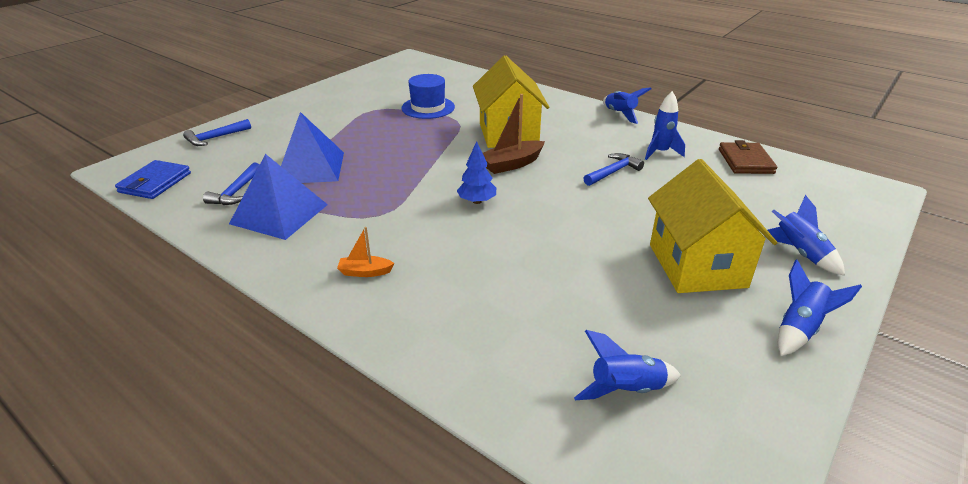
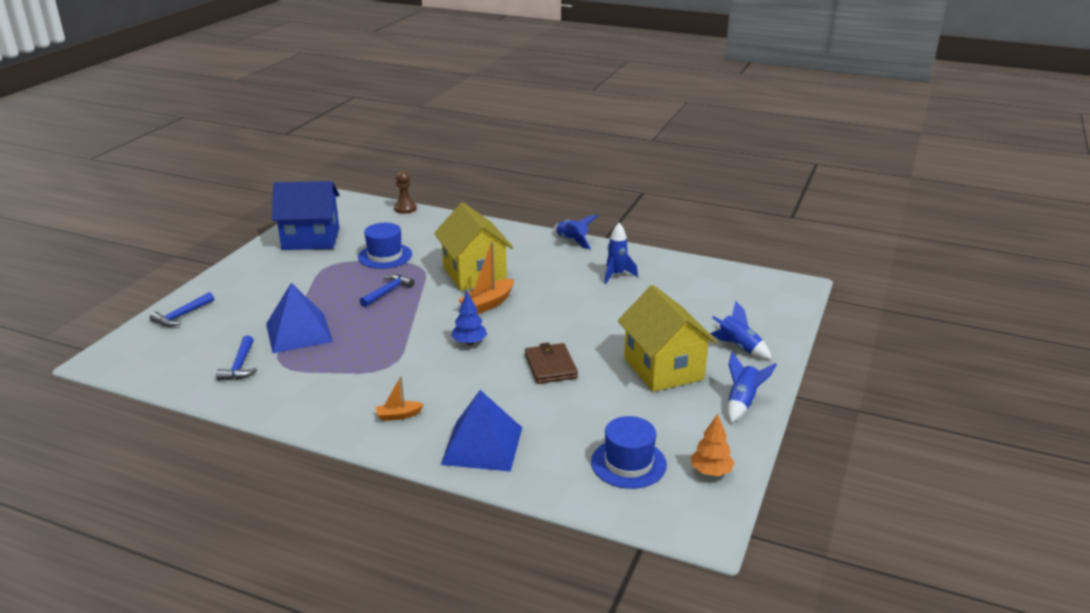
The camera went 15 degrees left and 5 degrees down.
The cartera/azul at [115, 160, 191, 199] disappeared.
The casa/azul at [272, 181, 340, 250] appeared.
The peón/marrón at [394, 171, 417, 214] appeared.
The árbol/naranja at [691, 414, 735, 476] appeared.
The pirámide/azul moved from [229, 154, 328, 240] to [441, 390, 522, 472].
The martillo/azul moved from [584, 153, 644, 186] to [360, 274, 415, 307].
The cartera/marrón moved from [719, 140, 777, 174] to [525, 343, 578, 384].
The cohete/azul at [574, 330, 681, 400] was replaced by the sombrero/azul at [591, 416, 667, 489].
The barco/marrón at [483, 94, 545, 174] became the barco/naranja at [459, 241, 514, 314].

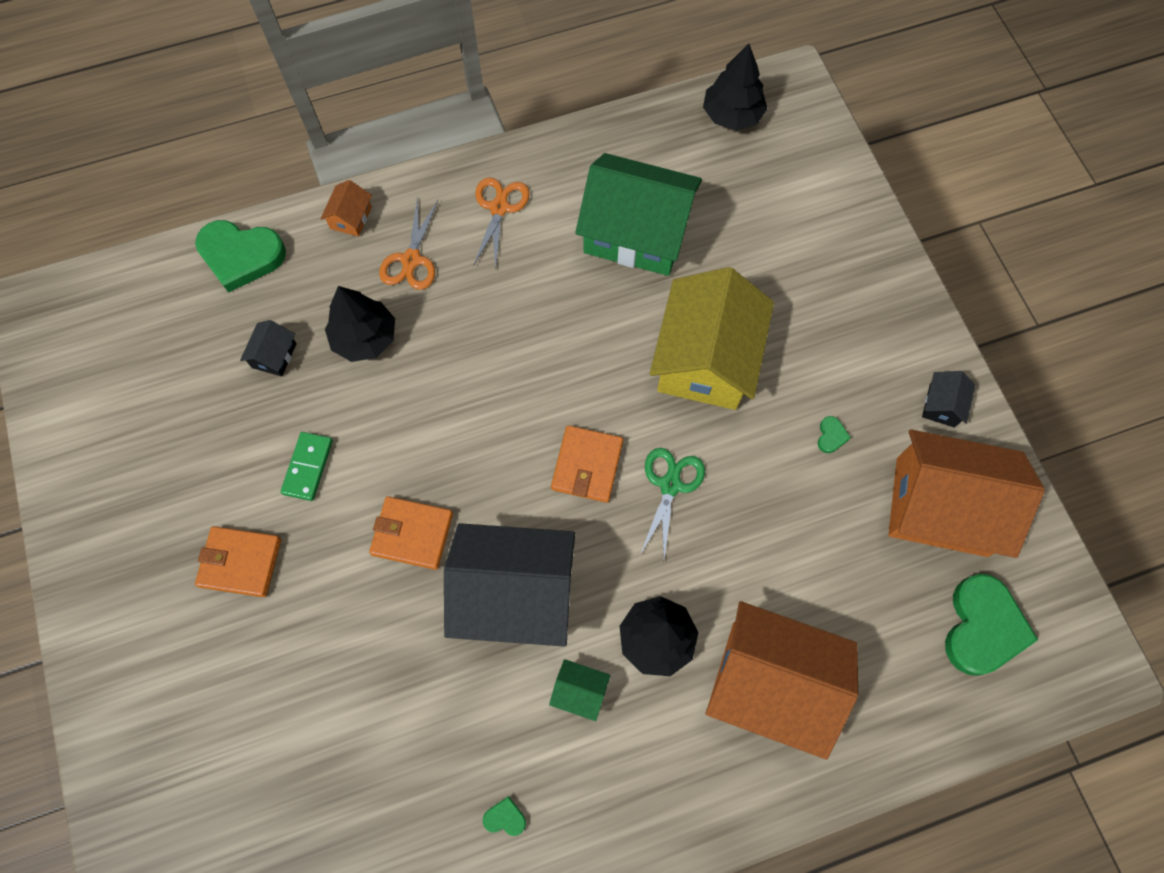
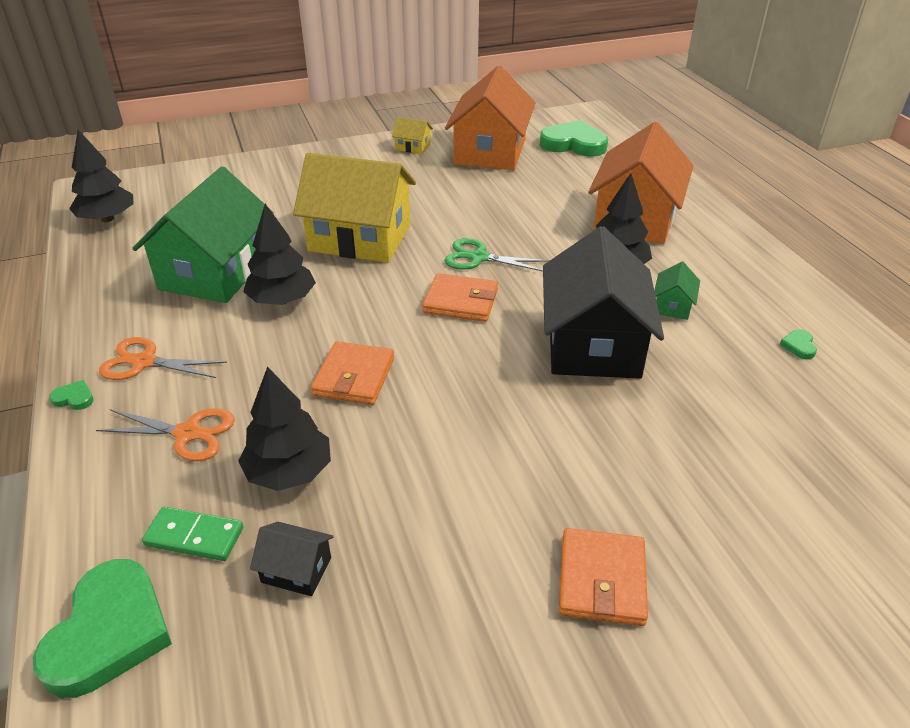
The camera went 90 degrees left and 30 degrees down.
The casa/naranja at [320, 180, 372, 237] disappeared.
The árbol/negro at [243, 204, 316, 305] appeared.
The ficha de dominó/verde moved from [281, 432, 333, 501] to [142, 507, 243, 561].
The cartera/naranja moved from [369, 496, 453, 570] to [311, 341, 394, 405].
The corazón/verde moved from [818, 416, 851, 453] to [49, 380, 94, 410].
The casa/negro at [922, 371, 975, 427] became the casa/amarillo at [392, 117, 433, 154].

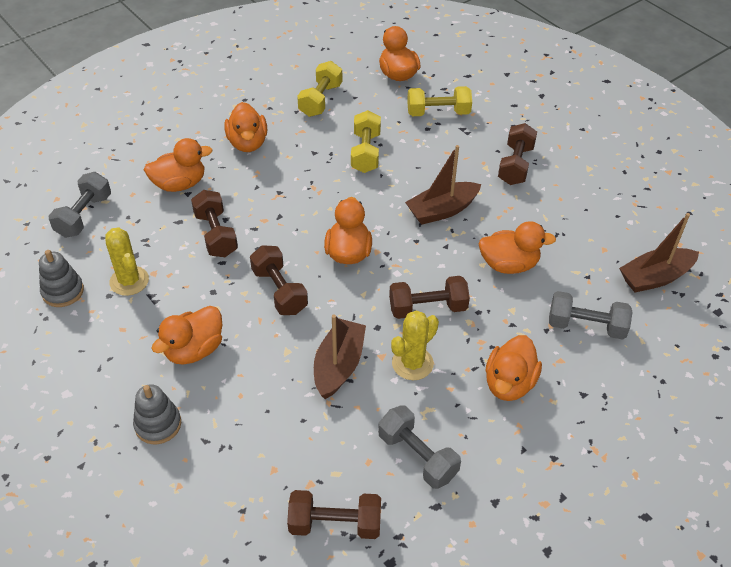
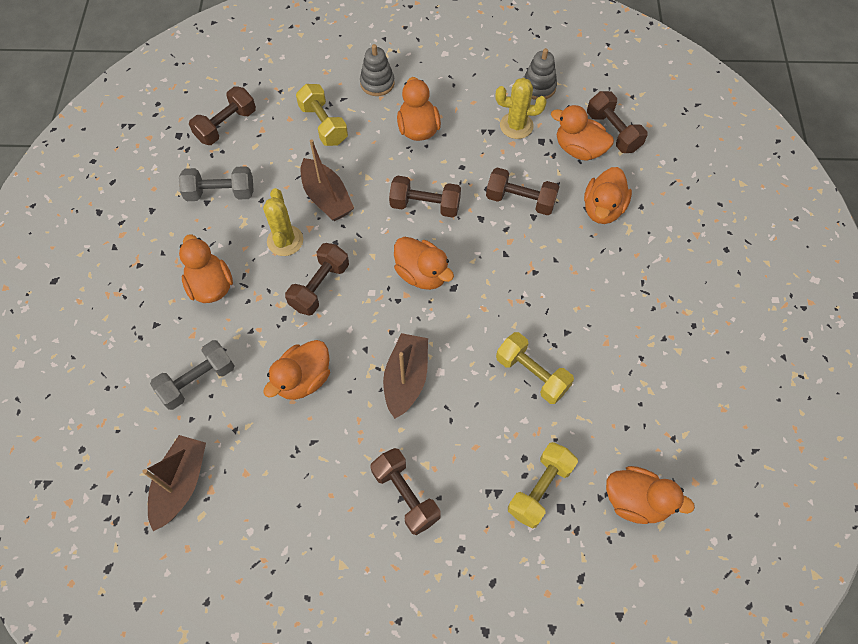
The camera went 130 degrees right and 15 degrees up.
The pato/naranja moved from [224, 102, 267, 152] to [551, 105, 614, 160].
The mancuerna/amarillo moved from [297, 61, 342, 117] to [296, 84, 348, 146].
The mancuerna/gris at [48, 172, 111, 238] became the mancuerna/marrón at [587, 91, 647, 153].

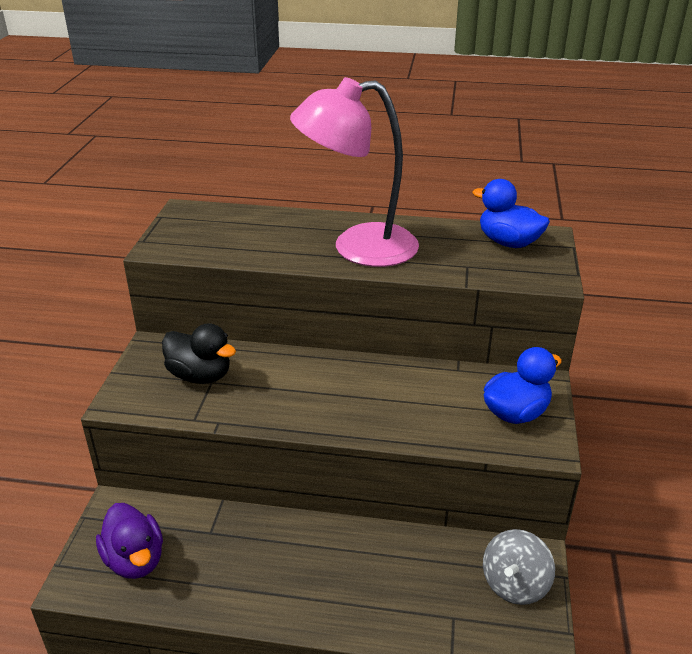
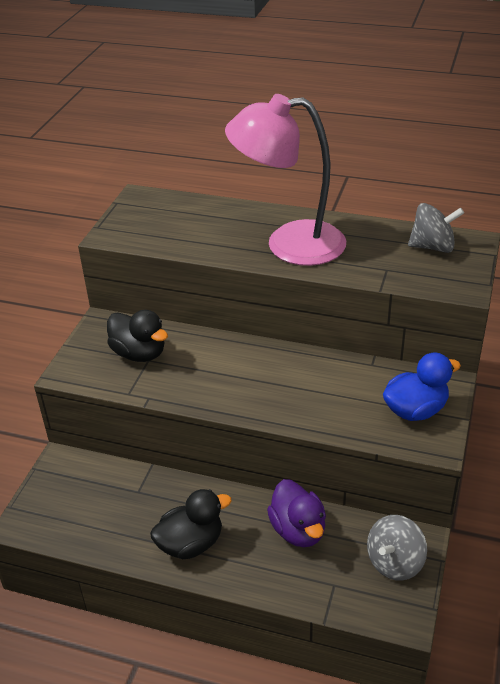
The camera went 10 degrees right and 5 degrees up.
The pato/negro at [150, 489, 232, 559] appeared.
The pato/morado moved from [96, 503, 163, 579] to [267, 479, 326, 547].
The pato/azul at [472, 179, 550, 248] was replaced by the peonza/gris at [408, 203, 464, 253].

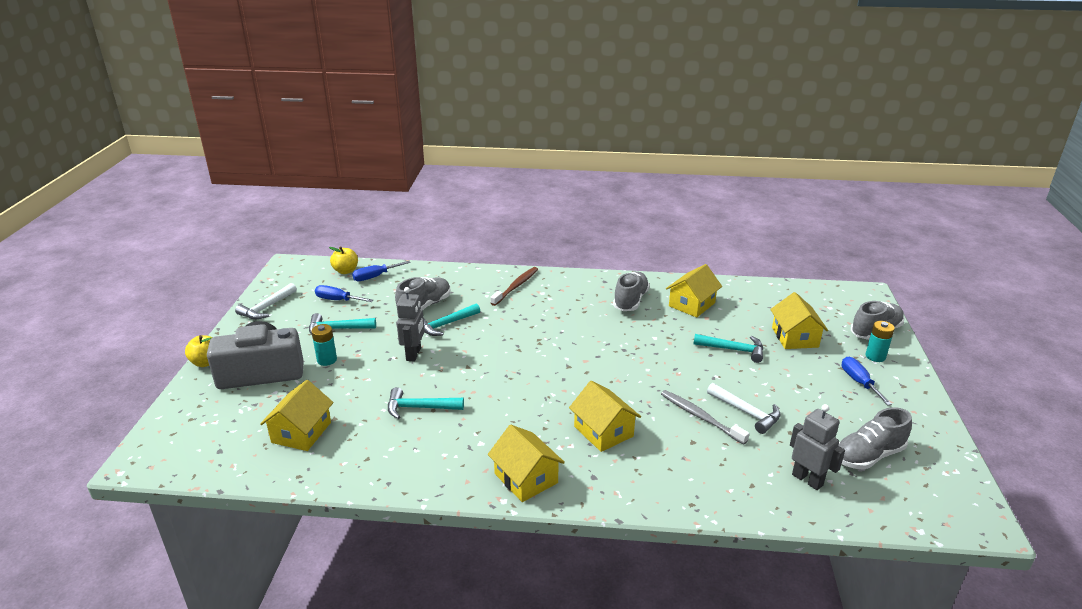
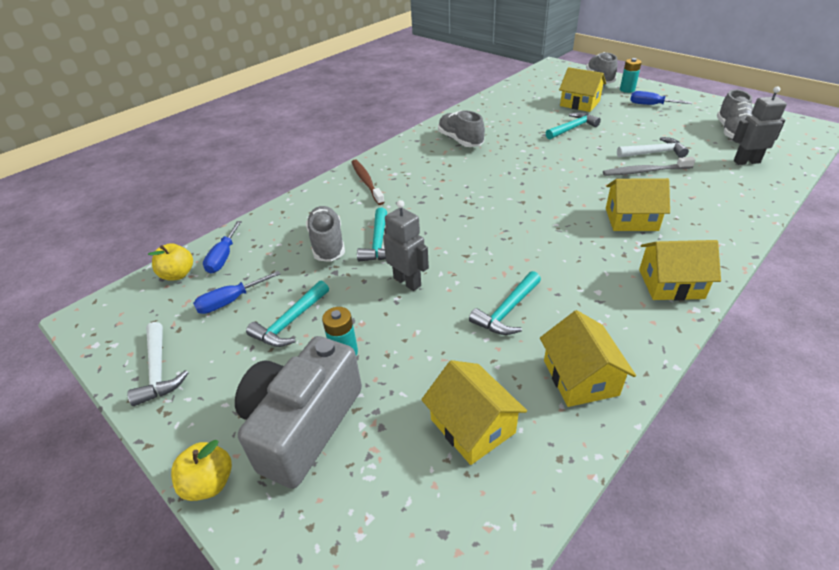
The camera went 50 degrees left and 10 degrees up.
The casa/amarillo moved from [666, 264, 722, 317] to [540, 310, 636, 407].

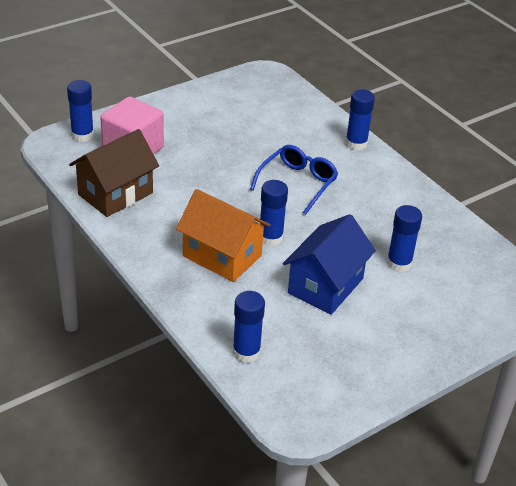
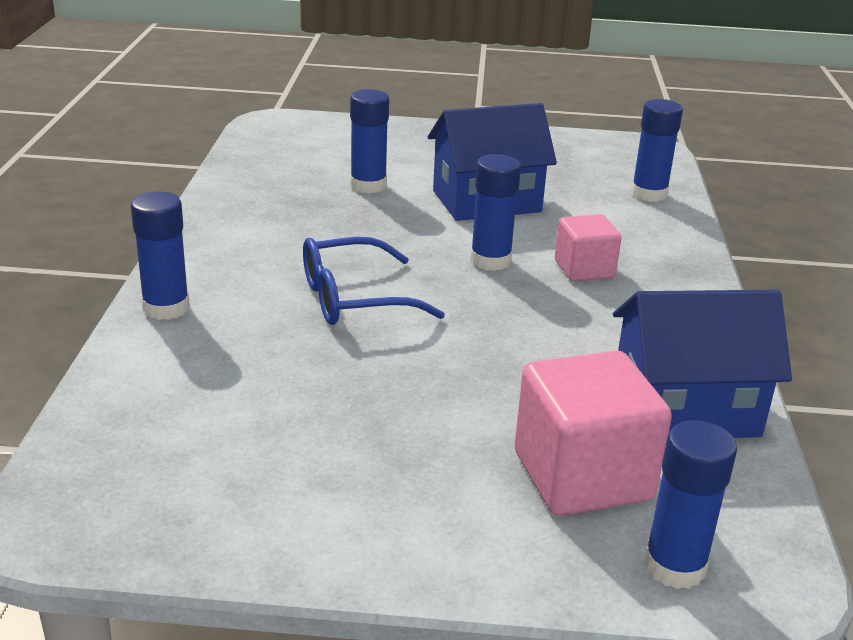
The camera went 140 degrees left and 10 degrees down.
The casa/naranja at [176, 189, 270, 282] was replaced by the cubo/rosa at [555, 214, 622, 281].
The casa/marrón at [69, 129, 159, 217] became the casa/azul at [613, 290, 792, 438].

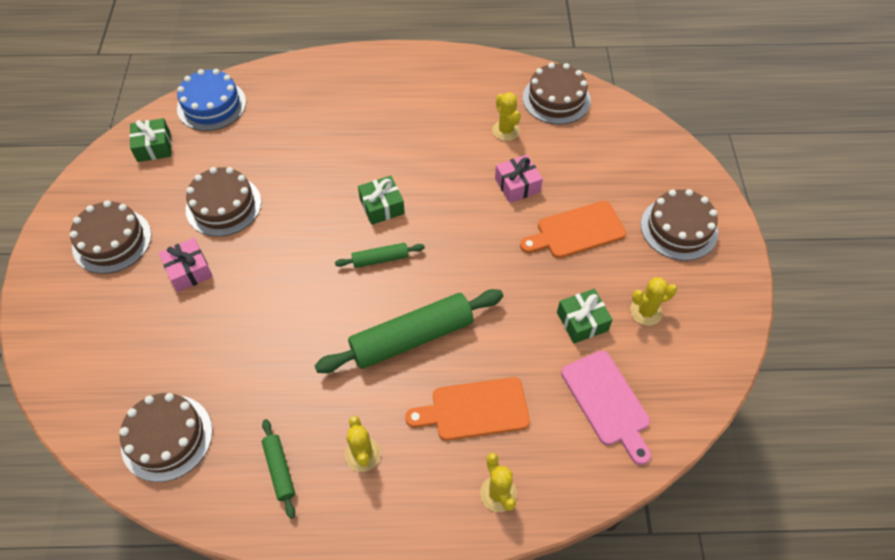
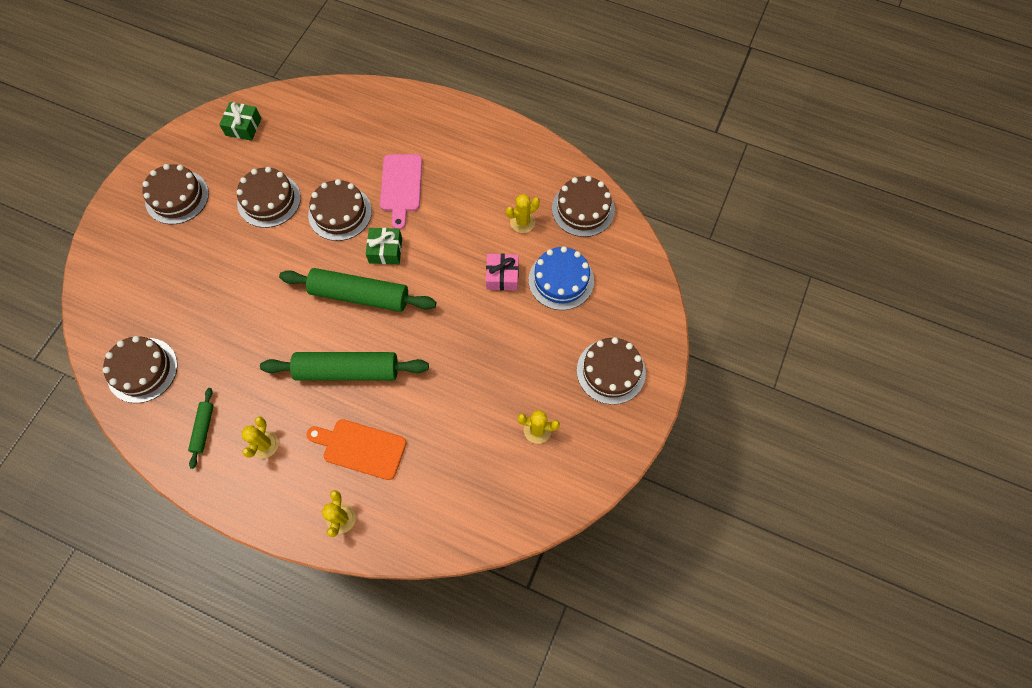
The camera went 25 degrees right and 10 degrees up.
The regalo/rosa at [159, 238, 213, 292] disappeared.
The tabla de cortar/naranja at [520, 201, 626, 258] disappeared.
The regalo/verde at [557, 289, 613, 343] disappeared.
The tarta/marrón at [308, 179, 372, 241] appeared.
The tarta/azul moved from [177, 69, 246, 131] to [529, 246, 594, 310].
The tabla de cortar/rosa moved from [561, 350, 651, 465] to [380, 154, 422, 230].
The cactus/amarillo at [492, 92, 521, 141] turned 60 degrees clockwise.
The rodillo/verde at [335, 243, 425, 268] changed to 2.08 times the size.

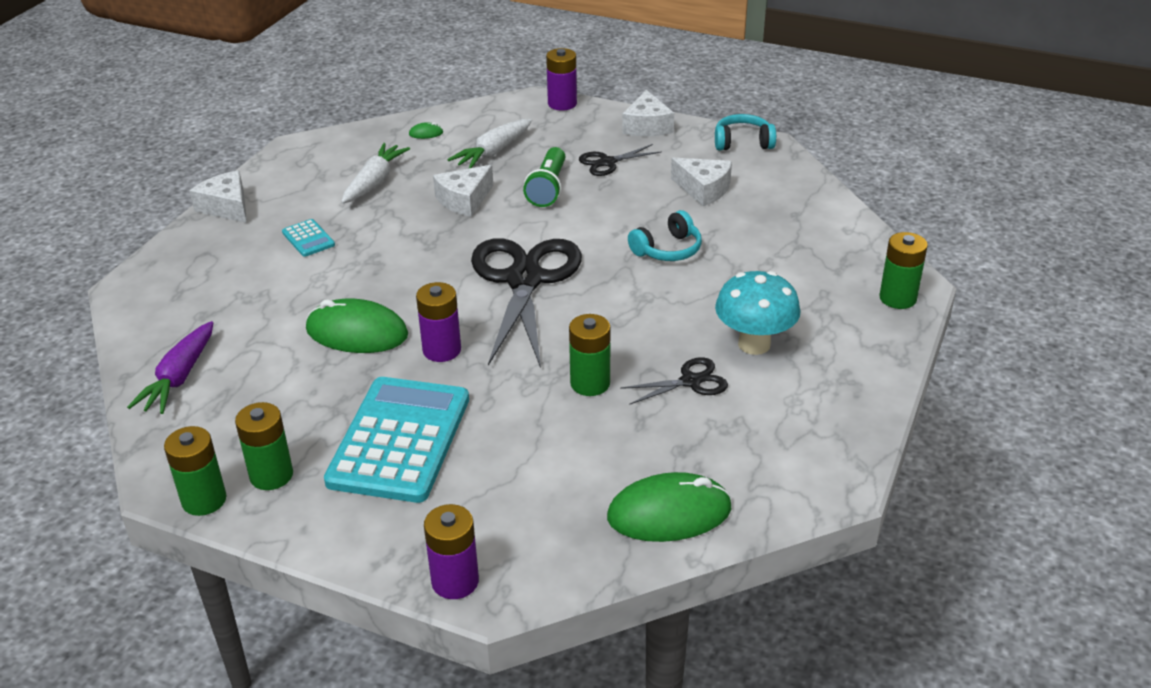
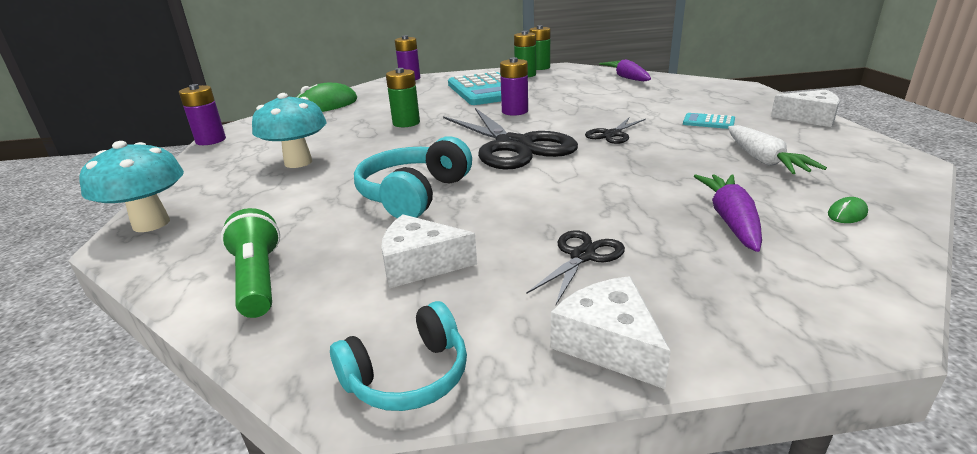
The camera went 150 degrees right and 10 degrees down.
The ratón/verde at [306, 299, 408, 353] disappeared.
The queso/blanco at [433, 165, 493, 217] disappeared.
The lámpara de mano/verde moved from [523, 147, 565, 207] to [221, 208, 280, 318].
The pila/morado moved from [546, 48, 577, 111] to [179, 84, 226, 145].
The tijeras/negro moved from [620, 357, 728, 405] to [585, 118, 646, 144].
The pila/verde at [879, 232, 928, 309] was replaced by the seta/turquesa at [80, 141, 184, 232].
The zanahoria/blanco at [448, 119, 532, 169] became the zanahoria/morado at [694, 174, 762, 252].
The auriculares/turquesa at [628, 210, 702, 261] changed to 1.53 times the size.

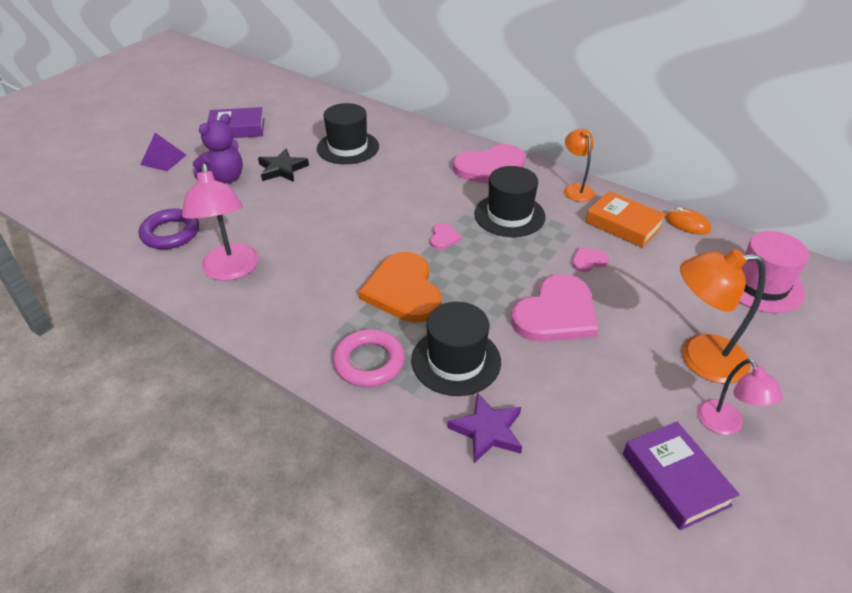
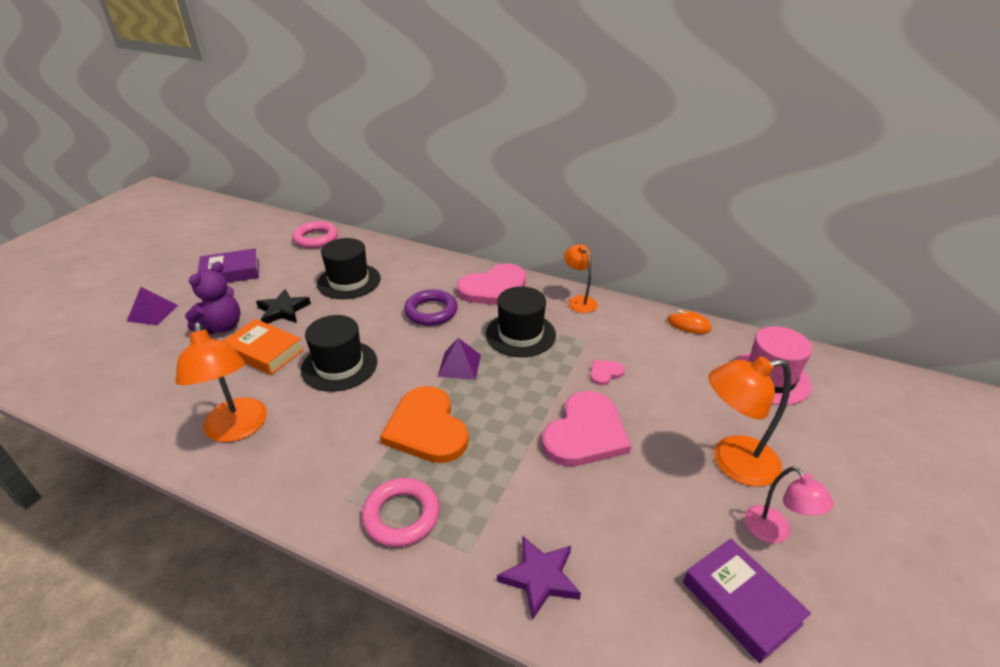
The camera went 10 degrees left and 5 degrees down.
The anillo/rosa at [292, 221, 338, 248] appeared.
The anillo/morado moved from [139, 209, 199, 249] to [404, 289, 458, 326].
The sombrero/negro moved from [411, 302, 501, 396] to [301, 315, 377, 392].
The libro/naranja moved from [585, 191, 666, 248] to [223, 319, 304, 375].
The corazón/rosa at [430, 223, 462, 249] was replaced by the pirámide/morado at [438, 338, 481, 380].
The lámpara/rosa at [182, 164, 259, 281] became the lámpara/naranja at [176, 322, 267, 442].

